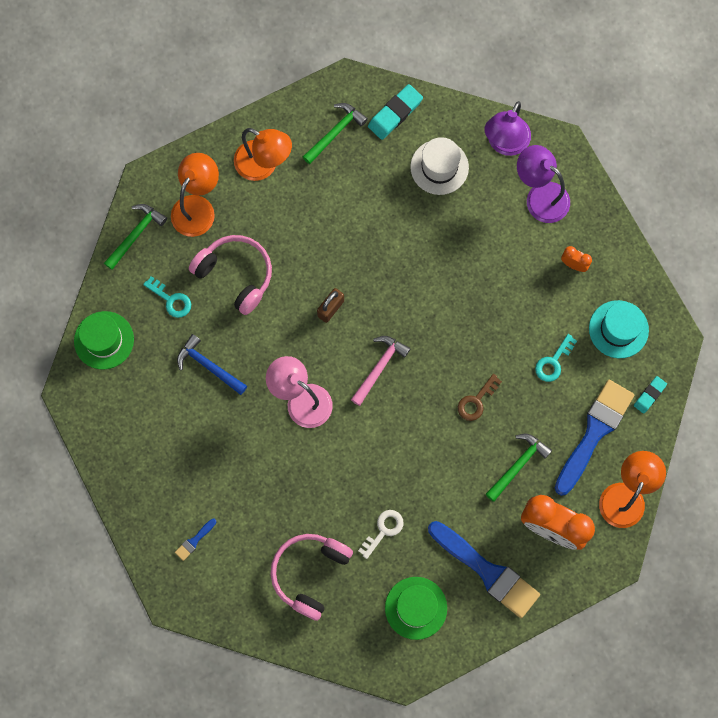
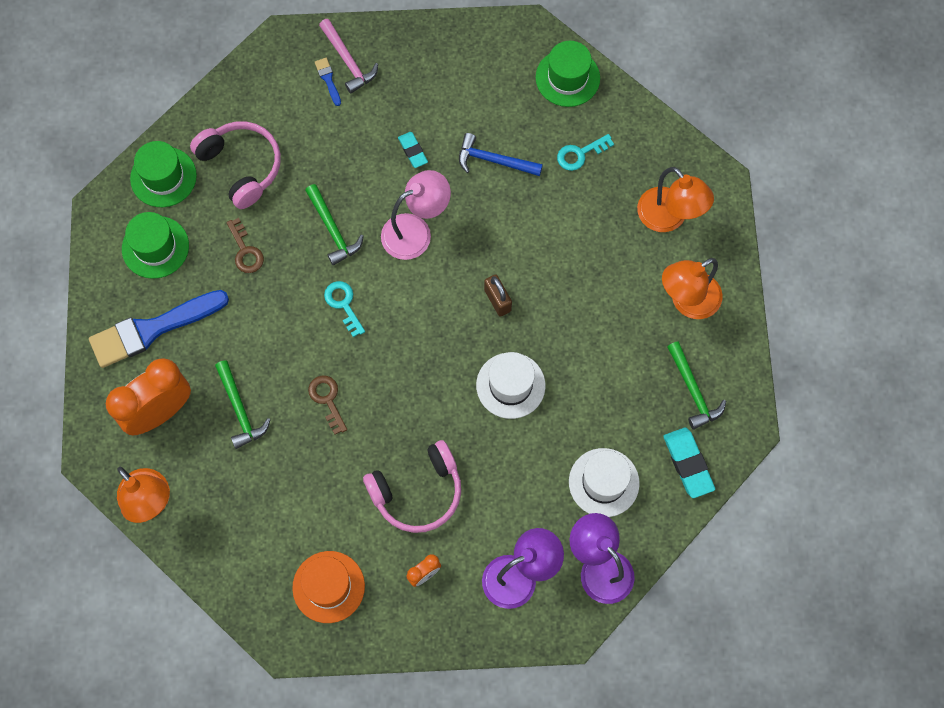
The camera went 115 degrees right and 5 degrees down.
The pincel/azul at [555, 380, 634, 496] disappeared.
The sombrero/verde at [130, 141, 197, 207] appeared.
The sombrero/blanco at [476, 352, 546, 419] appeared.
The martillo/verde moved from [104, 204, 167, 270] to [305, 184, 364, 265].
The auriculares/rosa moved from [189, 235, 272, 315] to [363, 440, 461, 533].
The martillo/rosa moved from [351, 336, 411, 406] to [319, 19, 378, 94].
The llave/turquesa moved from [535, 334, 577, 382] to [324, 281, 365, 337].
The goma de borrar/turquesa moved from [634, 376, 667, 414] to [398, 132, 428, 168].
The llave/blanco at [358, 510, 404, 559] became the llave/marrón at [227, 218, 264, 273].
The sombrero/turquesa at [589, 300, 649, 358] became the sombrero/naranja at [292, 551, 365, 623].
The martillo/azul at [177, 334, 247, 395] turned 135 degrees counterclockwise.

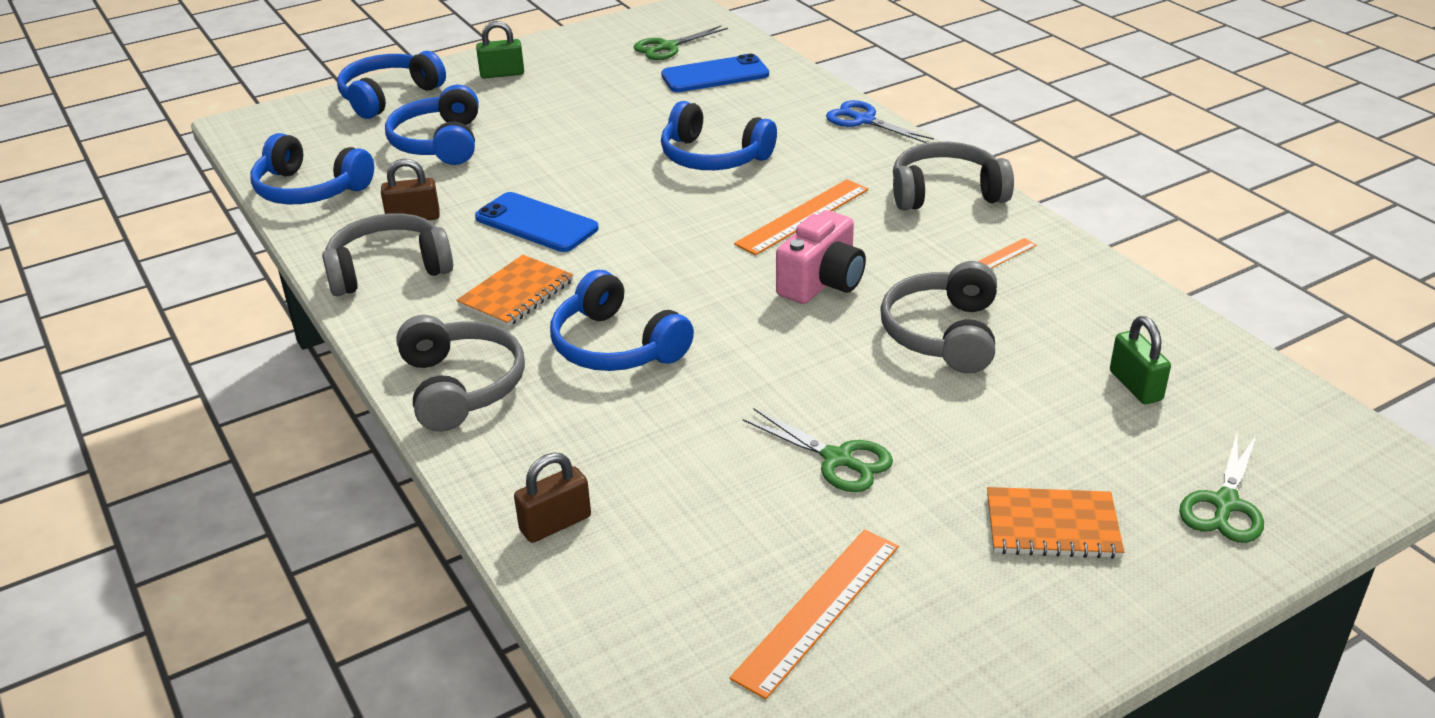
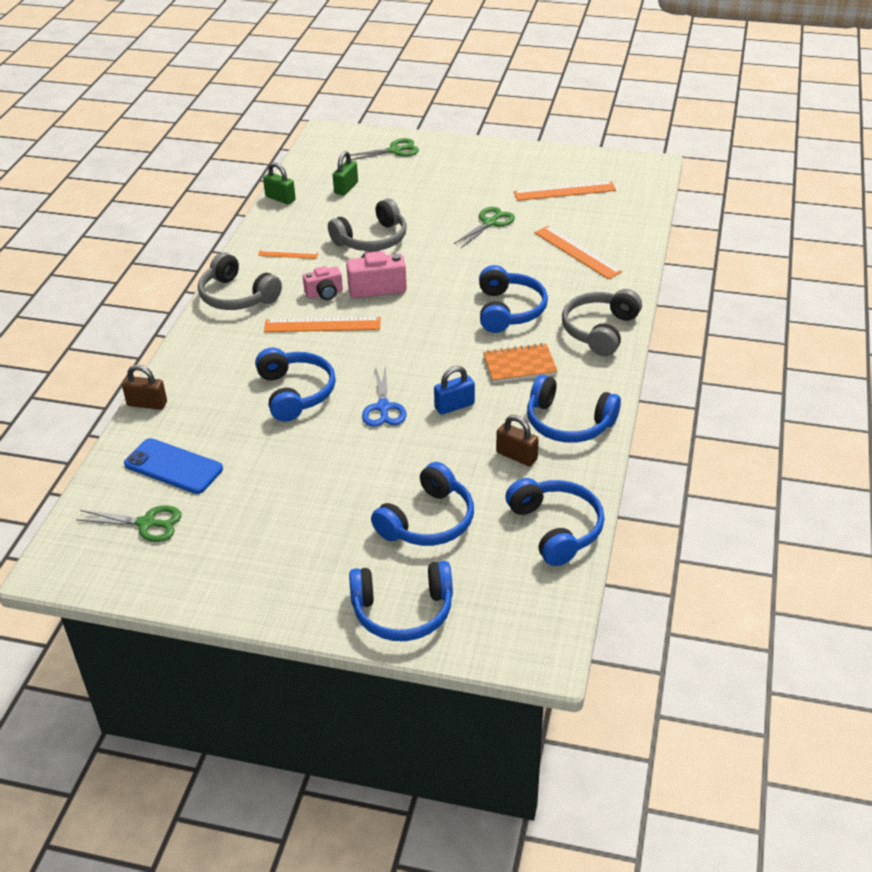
The camera went 135 degrees left and 5 degrees up.
The cuaderno/naranja at [987, 487, 1124, 559] disappeared.
The cámara/rosa at [303, 266, 343, 300] appeared.
The regla/naranja at [534, 226, 622, 279] appeared.
The candado/verde moved from [476, 21, 524, 79] to [263, 162, 296, 205].
The candado/marrón moved from [514, 453, 591, 543] to [122, 365, 167, 410].
The tijeras/azul moved from [826, 100, 934, 143] to [362, 365, 407, 427].
The móvil/azul at [475, 192, 599, 252] was replaced by the candado/azul at [434, 366, 475, 415].
The auriculares/gris at [322, 213, 453, 296] became the auriculares/azul at [527, 375, 621, 443].
The tijeras/verde at [743, 409, 893, 492] turned 45 degrees clockwise.

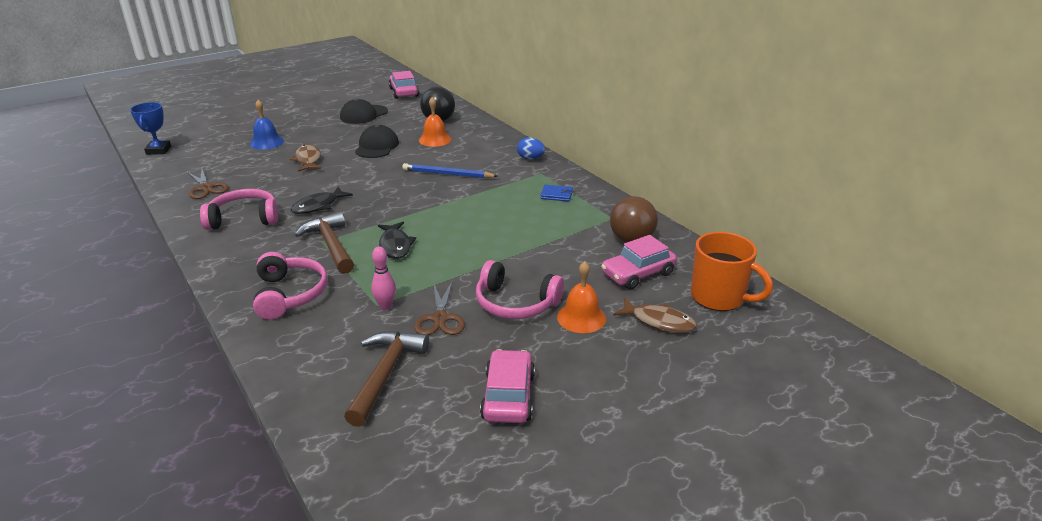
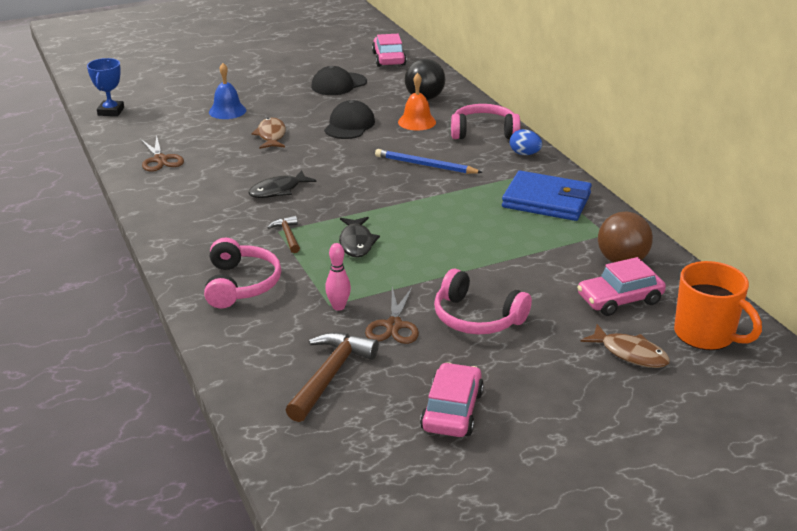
The camera went 10 degrees right and 0 degrees up.
The campana/naranja at [557, 261, 606, 333] disappeared.
The auriculares/rosa moved from [200, 189, 278, 230] to [451, 104, 520, 139].
The martillo/marrón at [295, 212, 354, 274] changed to 0.55 times the size.
The cartera/azul at [541, 185, 573, 202] changed to 2.26 times the size.

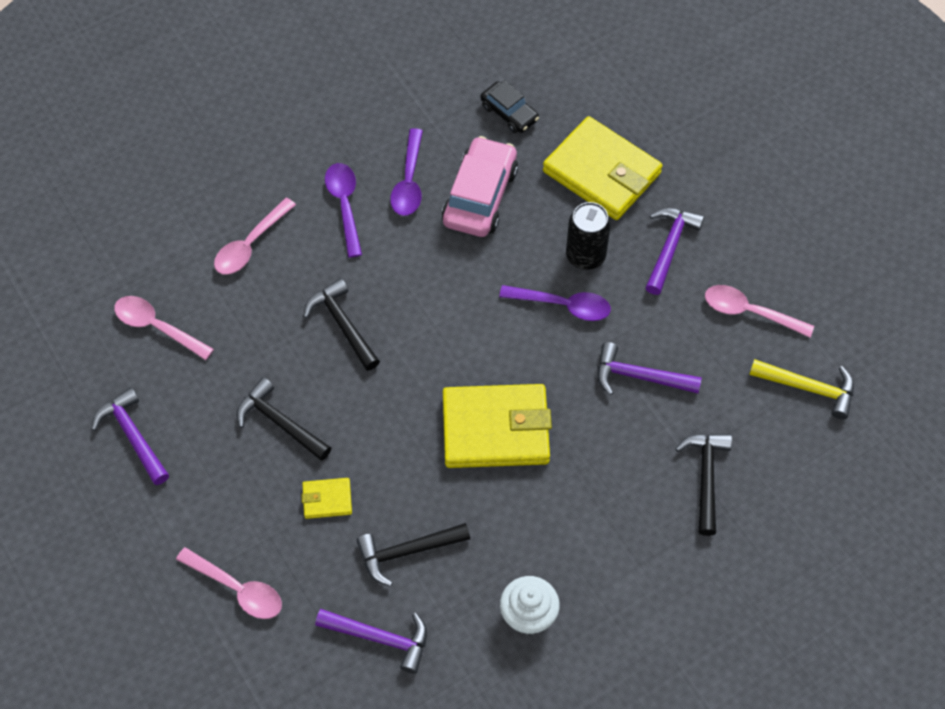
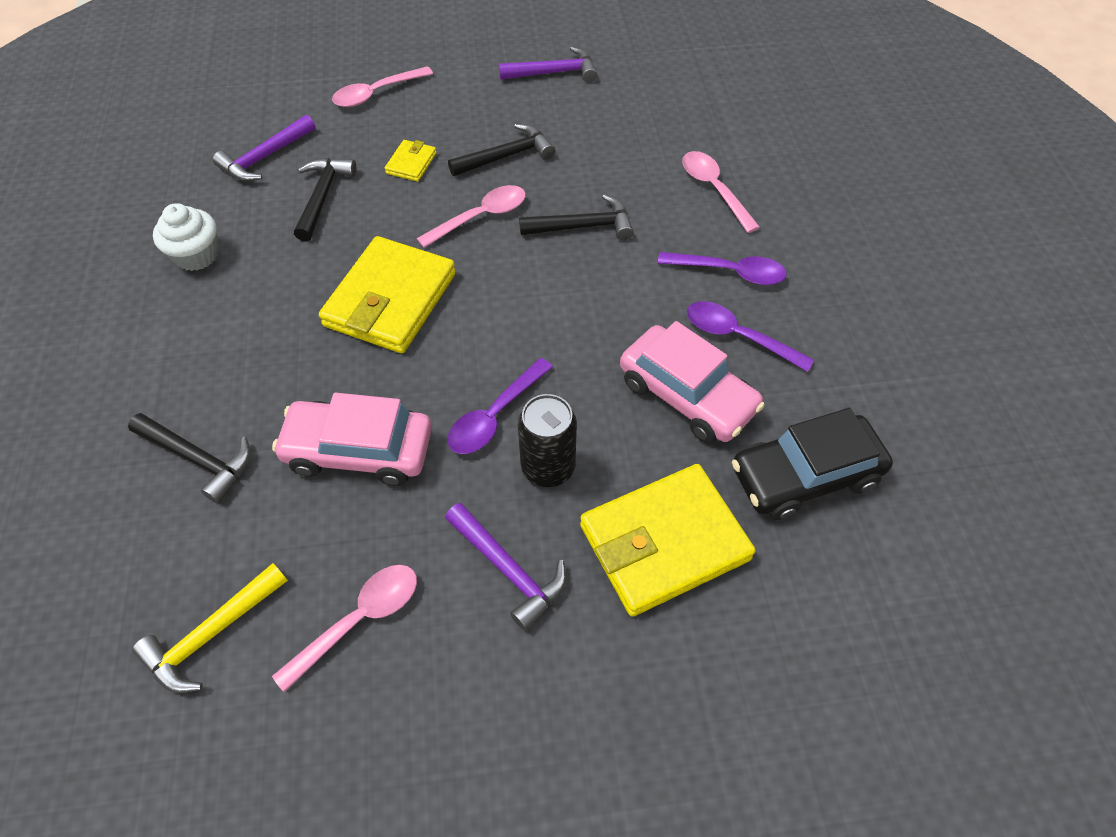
The camera went 115 degrees right and 5 degrees down.
The cuchara/rosa moved from [114, 296, 214, 360] to [416, 185, 526, 248].
The martillo/morado at [597, 342, 702, 395] was replaced by the coche/rosa at [272, 393, 432, 486].
The coche/negro at [481, 80, 539, 133] changed to 1.71 times the size.

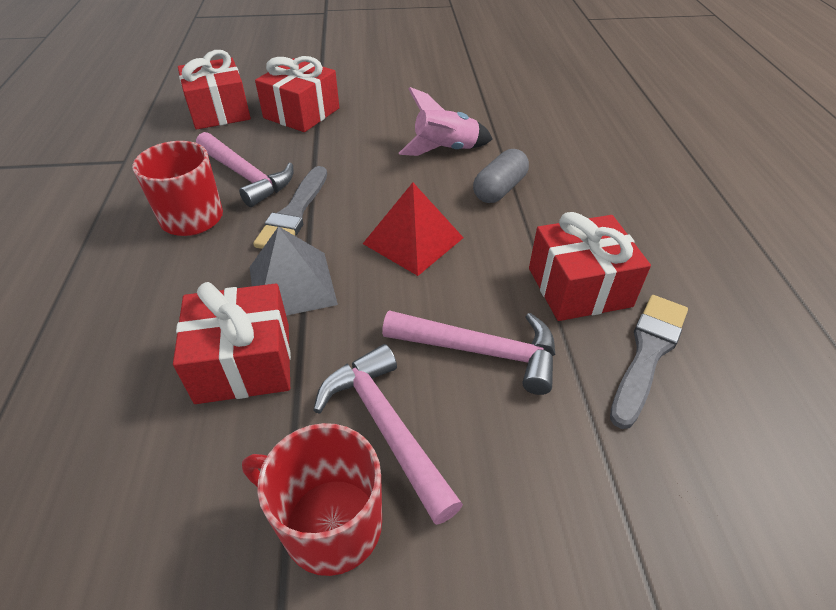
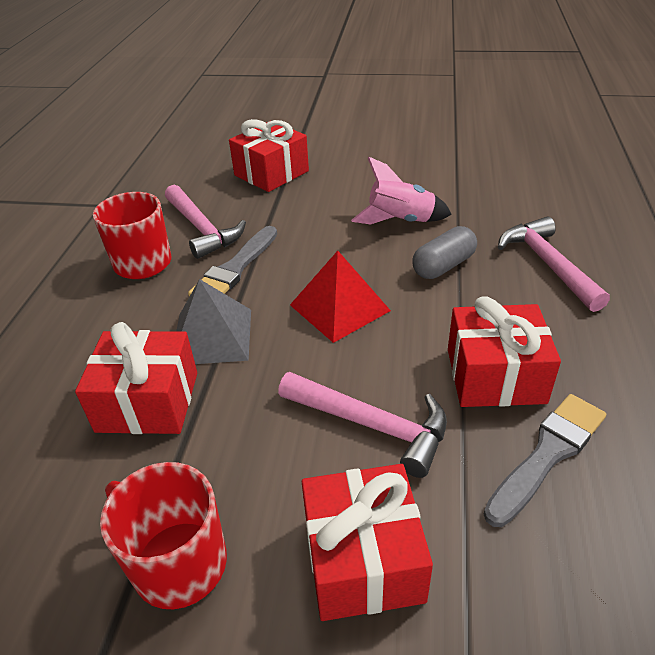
The camera went 15 degrees right and 5 degrees down.
The regalo/rojo moved from [178, 50, 251, 130] to [302, 464, 433, 621].
The martillo/rosa moved from [313, 344, 463, 525] to [498, 216, 610, 312].

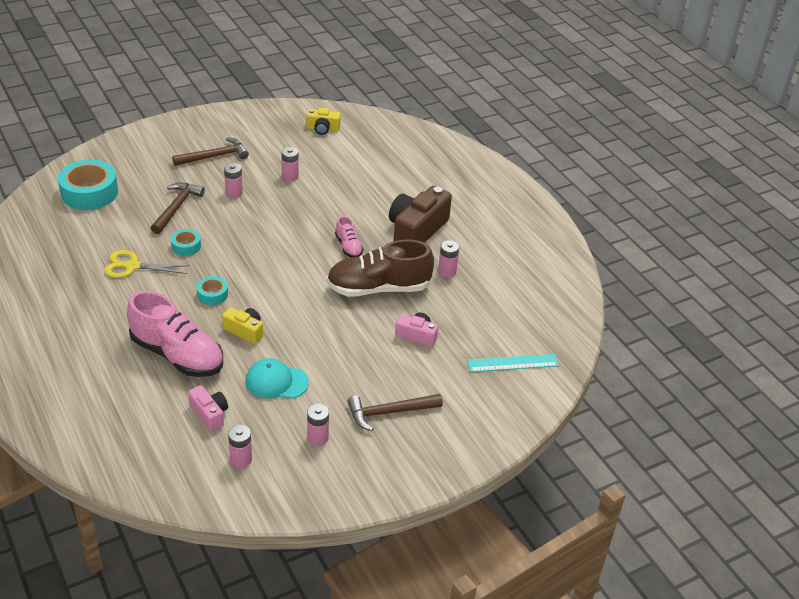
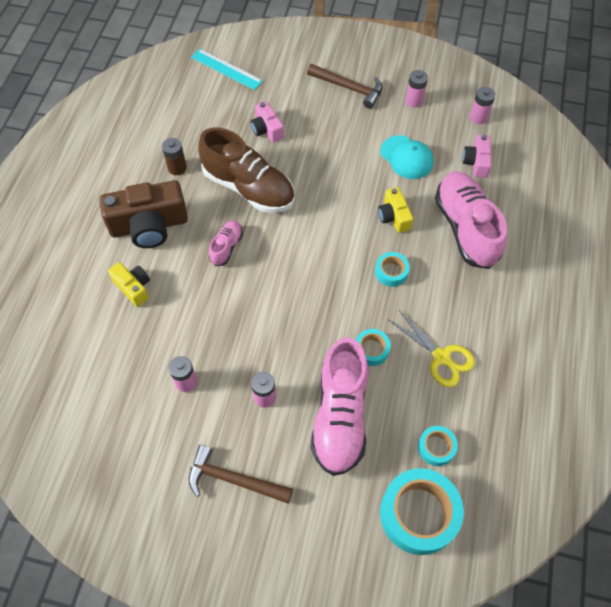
The camera went 135 degrees left and 20 degrees up.
The cinta adhesiva/turquesa at [418, 426, 458, 466] appeared.
The cámara/amarillo moved from [306, 108, 341, 135] to [108, 262, 150, 307].
The martillo/marrón at [151, 183, 205, 234] was replaced by the zapato/rosa at [311, 337, 368, 476].
The pila/rosa at [438, 240, 459, 278] became the pila/marrón at [162, 138, 187, 175].

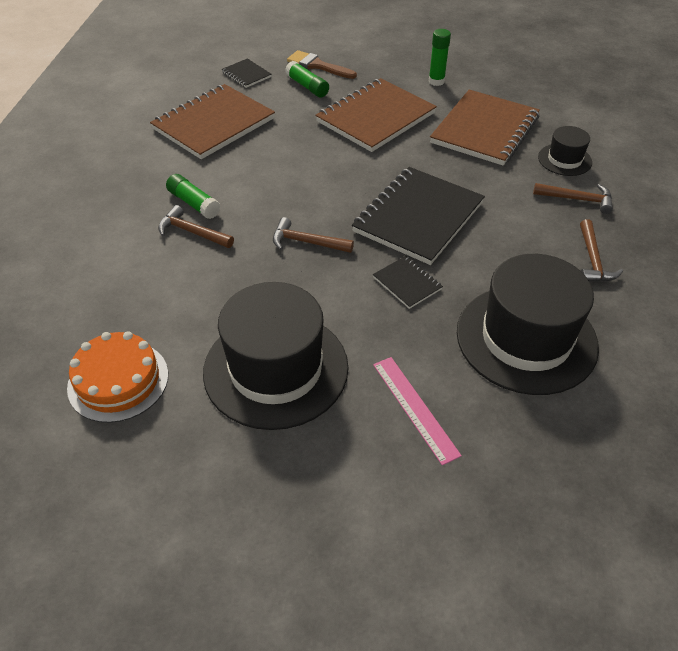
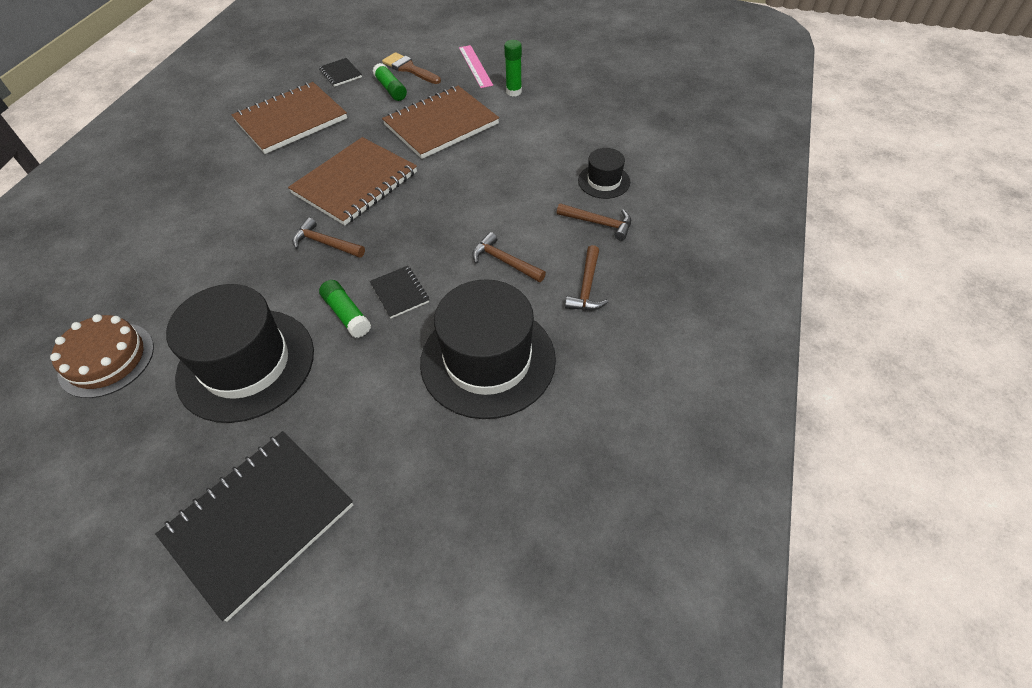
The camera went 10 degrees right and 5 degrees up.
The martillo/marrón moved from [158, 205, 234, 248] to [472, 232, 546, 282].
The barra de pegamento/verde moved from [166, 174, 221, 219] to [319, 280, 371, 338].
The cuaderno/negro moved from [352, 167, 485, 265] to [155, 431, 353, 622].
The regla/rosa moved from [373, 357, 462, 465] to [459, 45, 493, 88].
The cuaderno/marrón moved from [430, 89, 540, 166] to [288, 137, 417, 225].
The tarta/naranja at [67, 331, 168, 423] became the tarta/marrón at [50, 314, 154, 398].

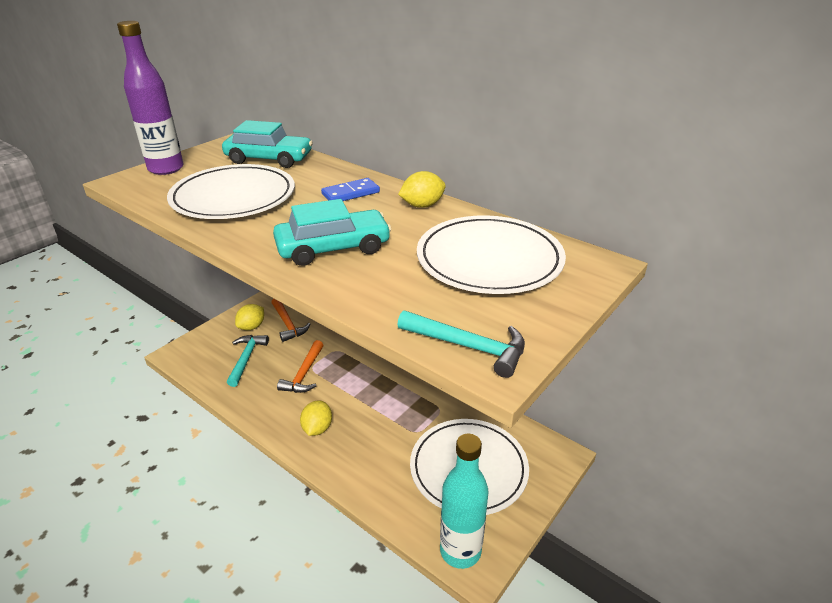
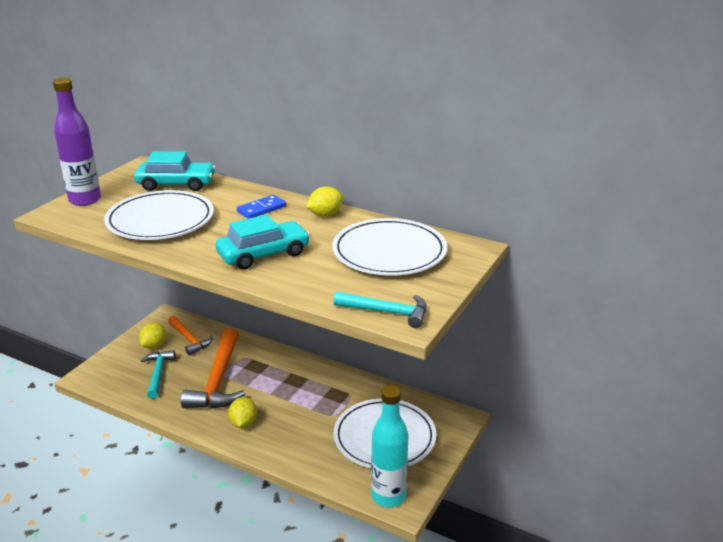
The camera went 10 degrees left and 5 degrees down.
The martillo/naranja at [277, 340, 323, 393] changed to 1.72 times the size.

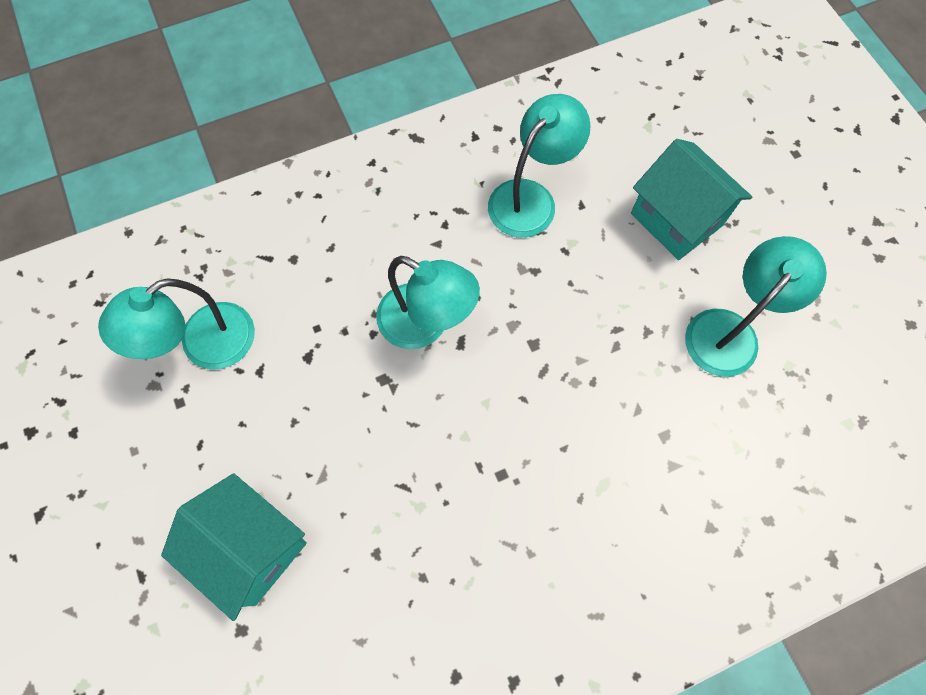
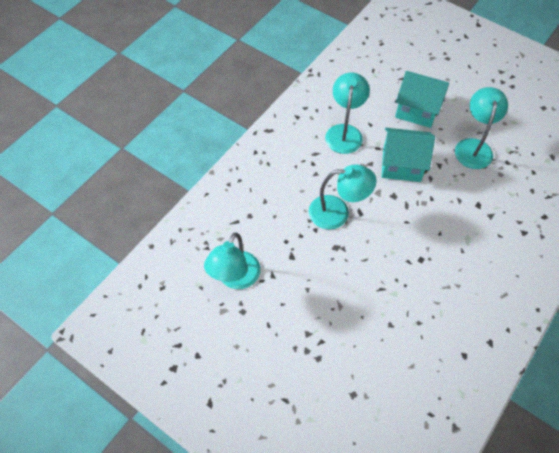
The camera went 30 degrees left and 10 degrees down.
The casa/turquesa moved from [161, 473, 307, 621] to [382, 128, 435, 182].

